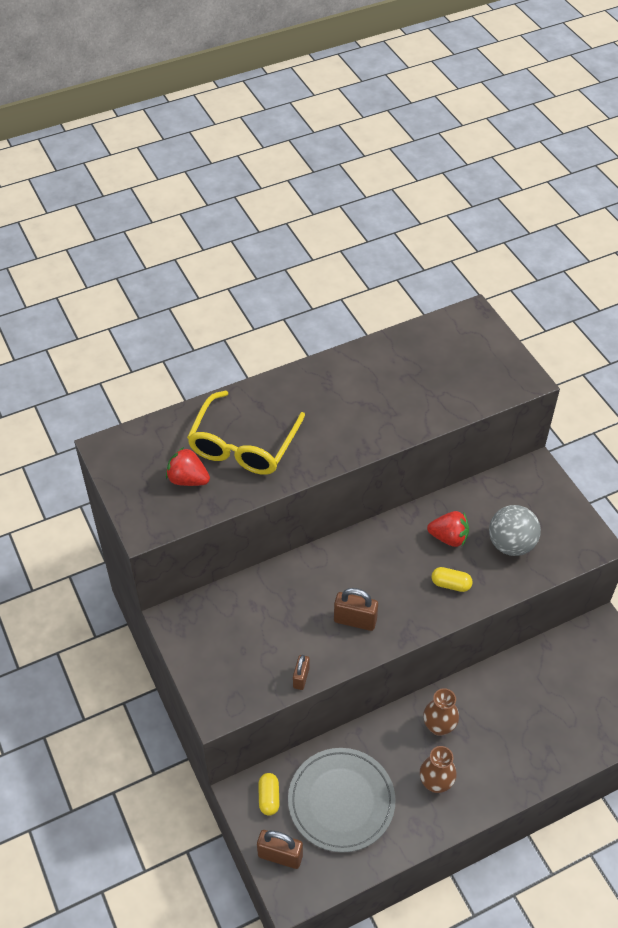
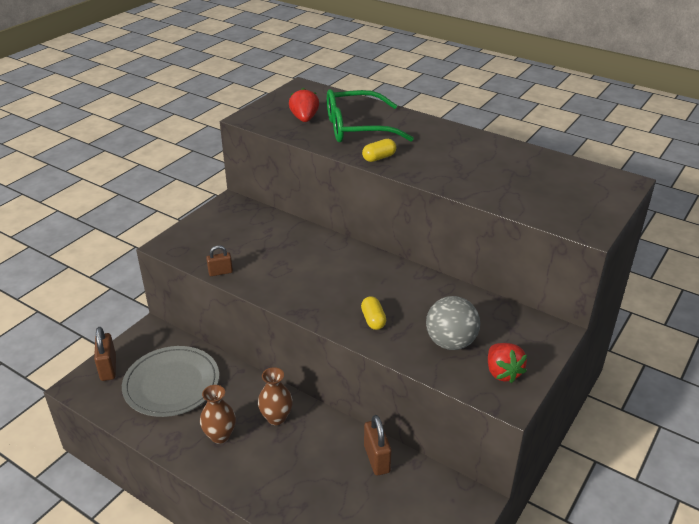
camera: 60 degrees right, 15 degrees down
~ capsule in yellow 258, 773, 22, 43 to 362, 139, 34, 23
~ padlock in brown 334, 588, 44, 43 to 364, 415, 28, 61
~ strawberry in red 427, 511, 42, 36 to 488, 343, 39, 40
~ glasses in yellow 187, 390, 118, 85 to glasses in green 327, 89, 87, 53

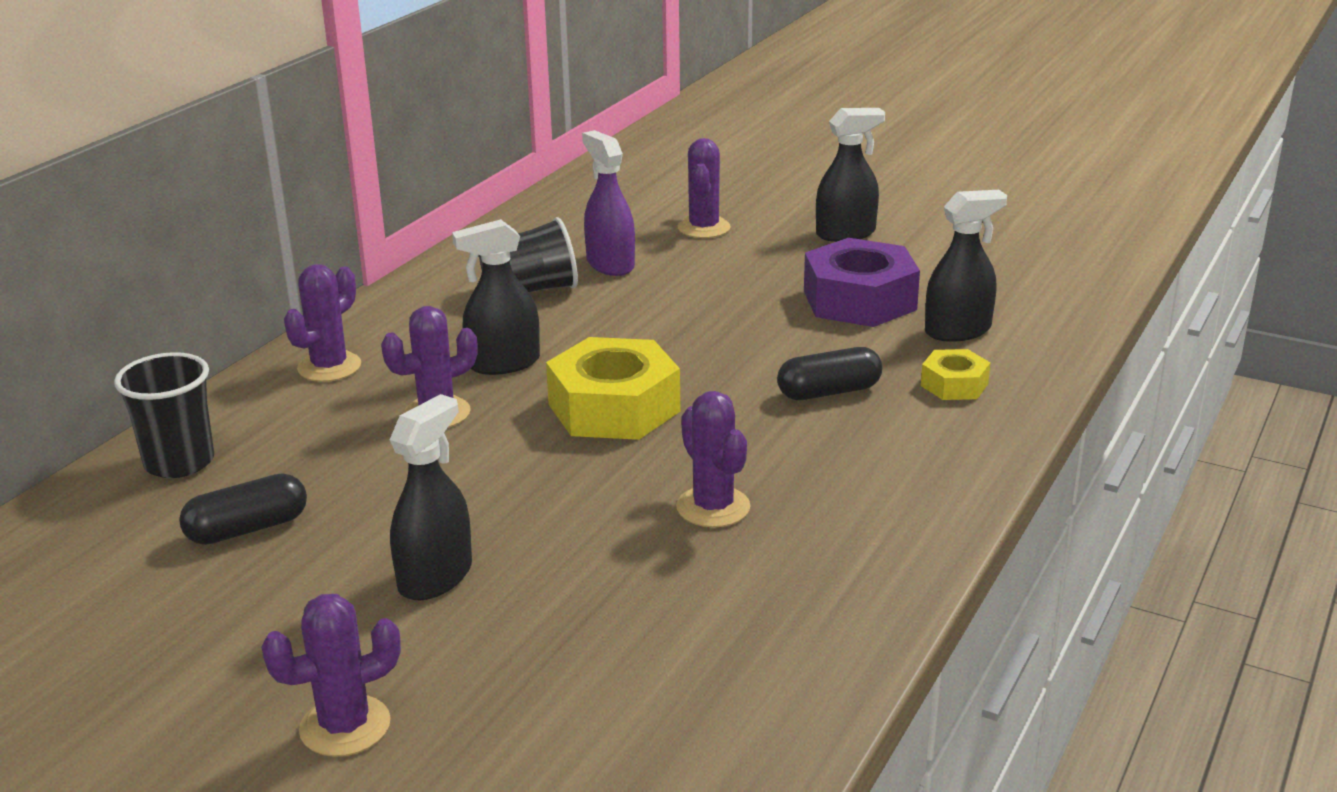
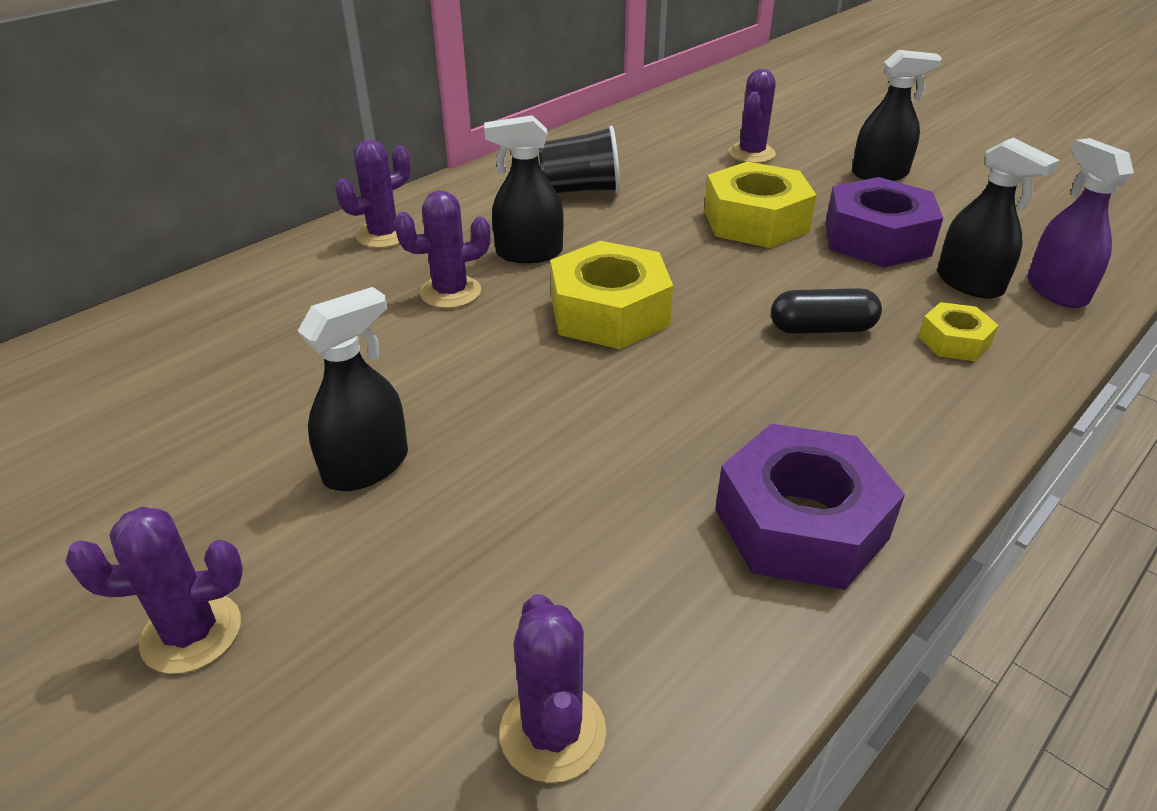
camera: 15 degrees right, 10 degrees up
- cup in black 114, 352, 100, 126
- capsule in black 179, 473, 128, 72
+ nut in yellow 704, 162, 112, 86
+ nut in purple 715, 424, 190, 166
~ spray bottle in purple 582, 130, 53, 146 to 1028, 138, 106, 170
~ cactus in purple 676, 391, 75, 136 to 500, 594, 106, 189
~ spray bottle in black 925, 190, 82, 152 = 937, 138, 123, 161 60 degrees clockwise

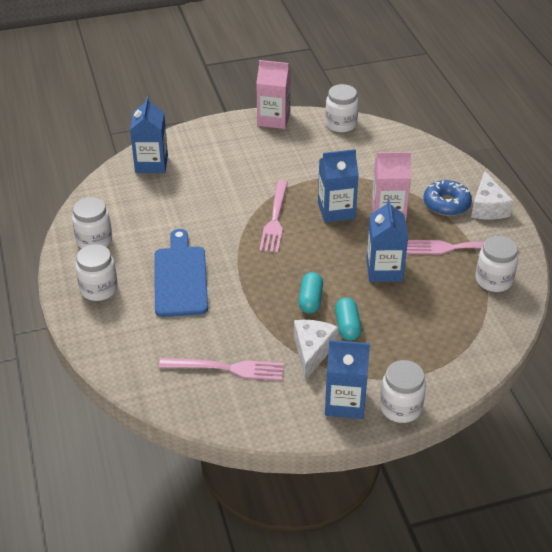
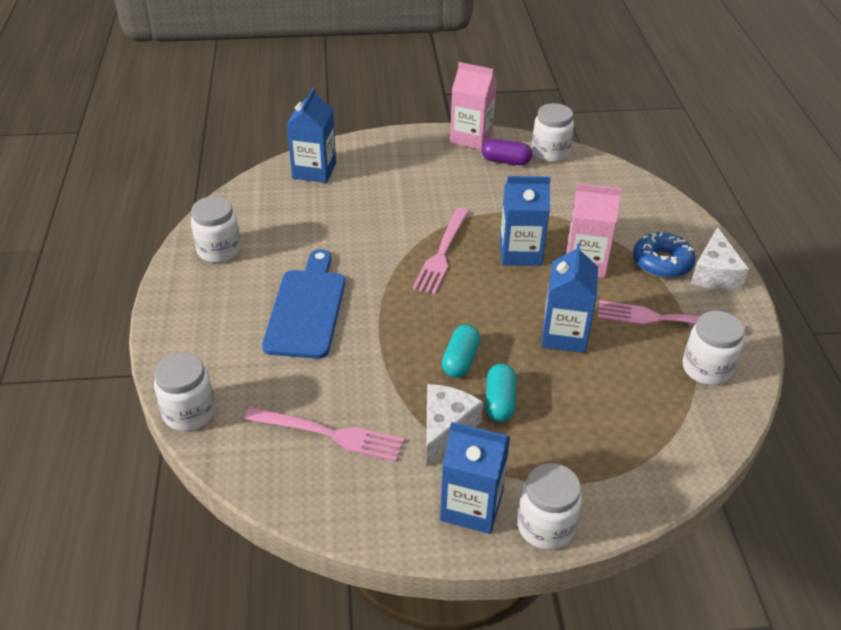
camera: 10 degrees right, 0 degrees up
+ capsule in purple 482, 139, 50, 26
~ jar in white 76, 244, 42, 57 to 154, 352, 61, 79

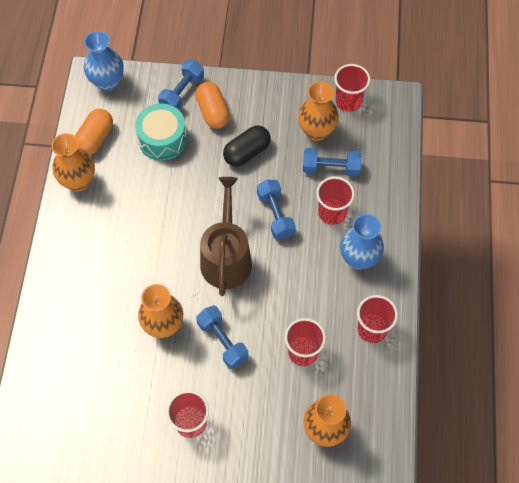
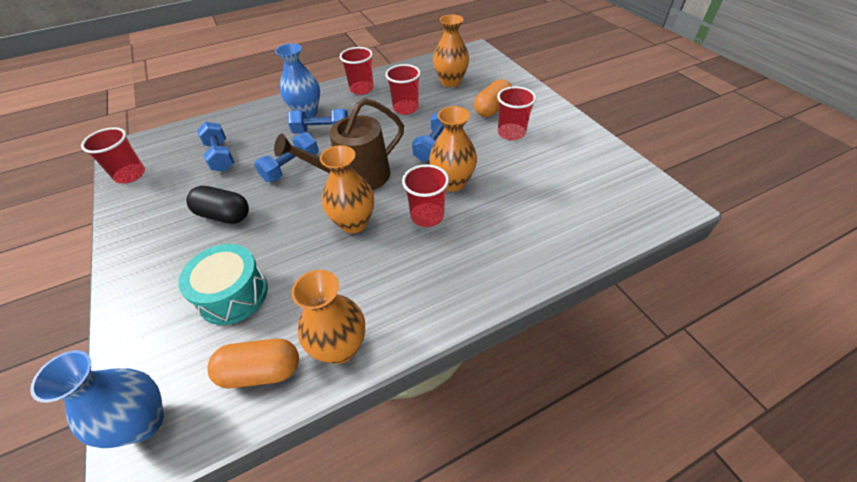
camera: 120 degrees left, 15 degrees down
~ dumbbell in blue 158, 60, 46, 50 to 288, 109, 60, 25
~ capsule in orange 195, 82, 35, 47 to 474, 79, 38, 38
~ vase in orange 298, 81, 41, 60 to 320, 145, 54, 89
~ cup in red 316, 177, 39, 48 to 402, 164, 47, 63

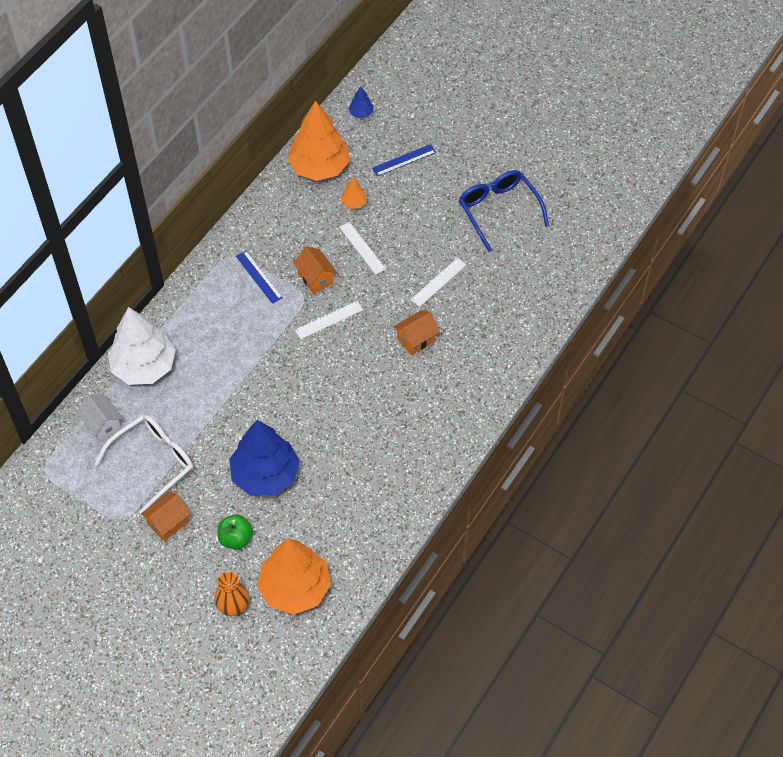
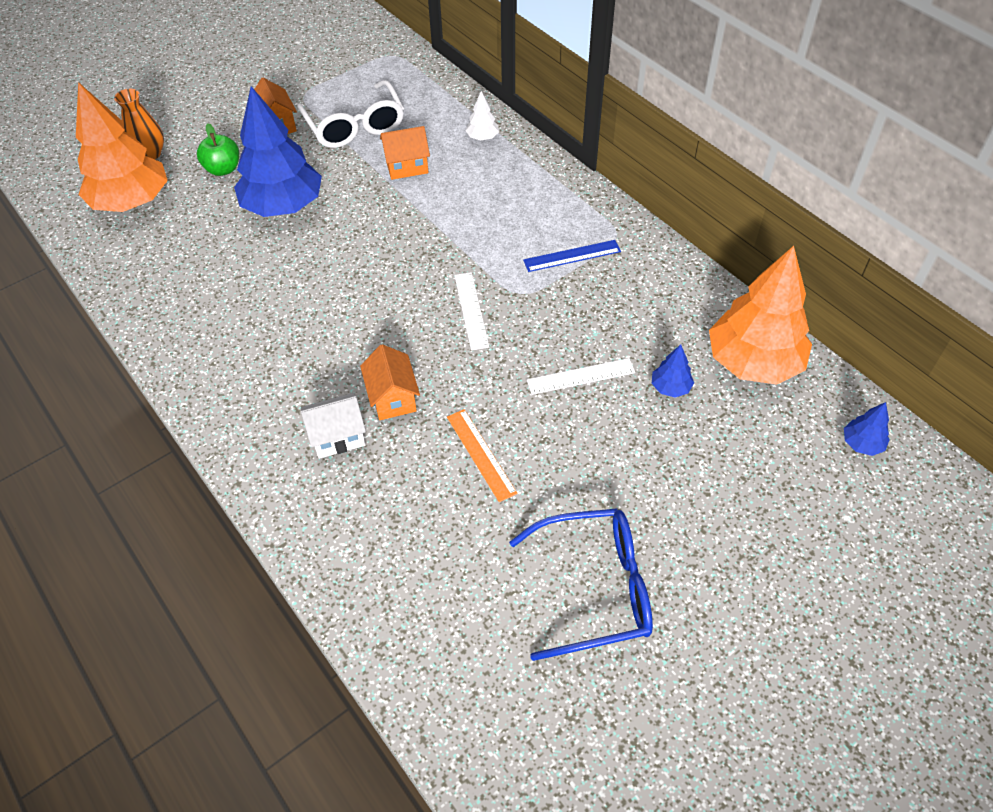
camera: 110 degrees right, 5 degrees down
- ruler in blue 372, 144, 64, 32
~ house in white 76, 394, 47, 49 to 301, 393, 65, 66
~ house in orange 293, 247, 44, 47 to 380, 126, 50, 54
~ tree in orange 341, 177, 26, 32 to tree in blue 652, 344, 42, 54
~ ruler in white 410, 258, 56, 49 to ruler in orange 447, 409, 70, 93
~ tree in white 108, 307, 68, 78 = 465, 91, 34, 49 x0.42

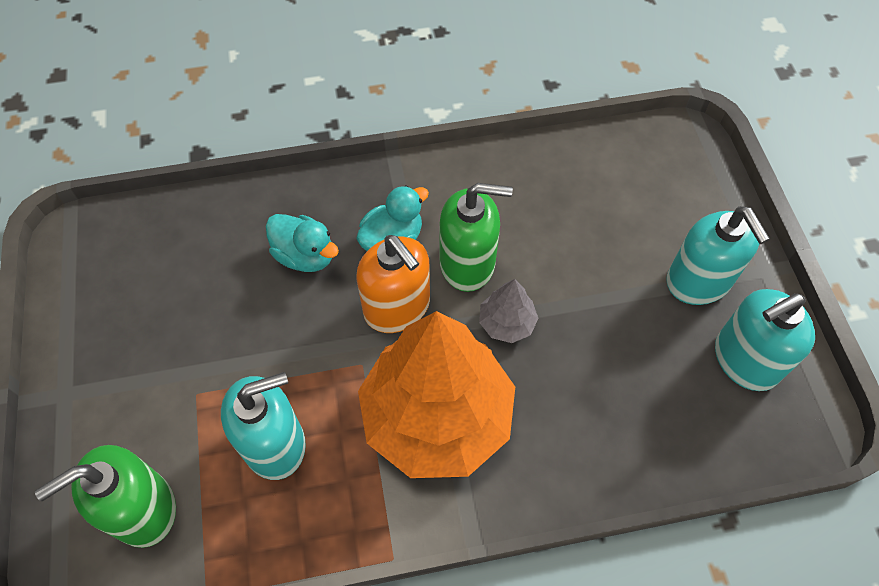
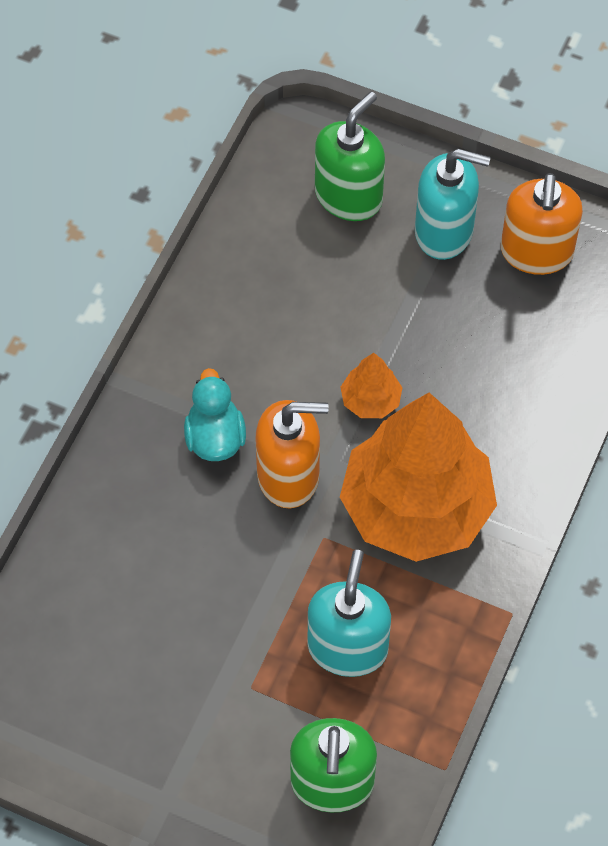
camera: 55 degrees left, 0 degrees up
- duck in turquoise 266, 214, 73, 58
~ soap dispenser in green 440, 183, 73, 109 to 315, 92, 70, 129
~ tree in grey 479, 279, 60, 64 to tree in orange 340, 353, 62, 65
~ soap dispenser in turquoise 715, 289, 100, 102 to soap dispenser in orange 501, 173, 82, 102

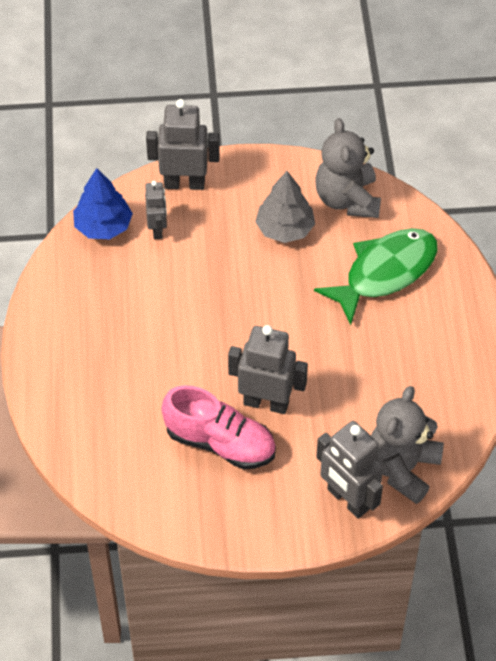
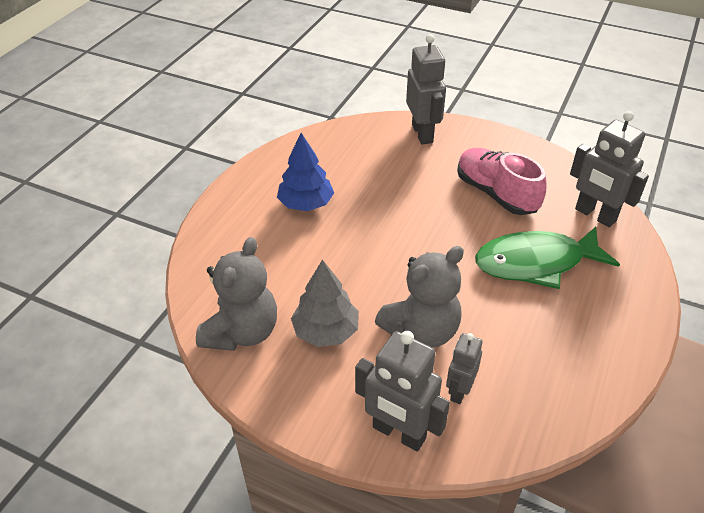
camera: 150 degrees left, 10 degrees down
~ tree in blue 73, 168, 60, 71 to 277, 133, 57, 78
~ robot in grey 228, 325, 80, 89 to 570, 111, 79, 116
~ fish in green 314, 228, 124, 97 to 475, 227, 145, 62
~ teddy bear in grey 371, 386, 73, 118 to 375, 246, 89, 102

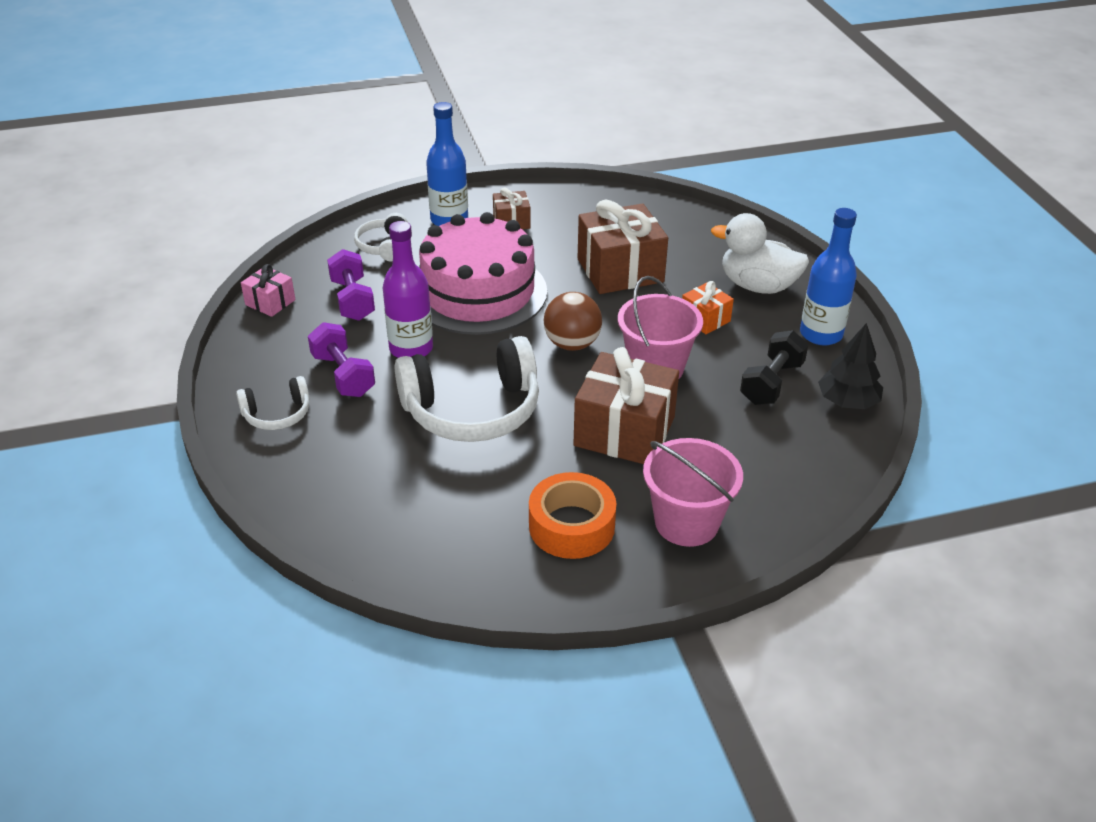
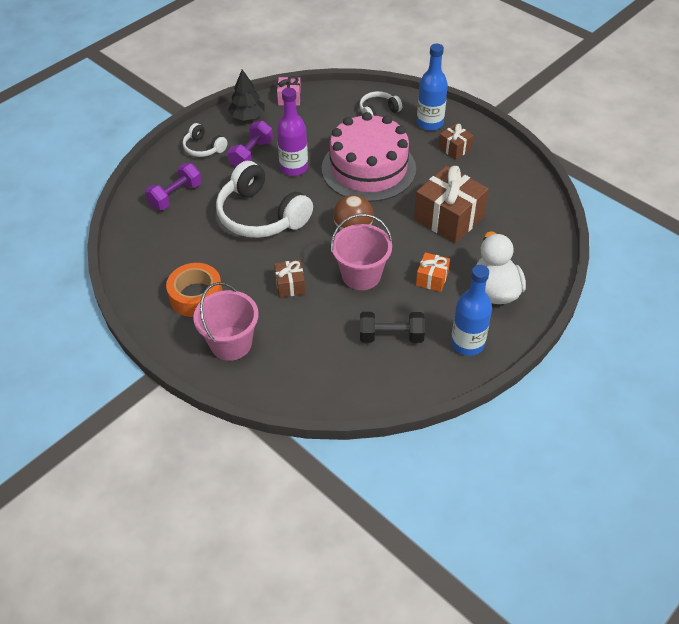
camera: 60 degrees right, 10 degrees up
~ dumbbell in purple 327, 249, 48, 72 to 145, 163, 57, 47
~ tree in black 818, 323, 65, 86 to 228, 69, 36, 52
~ gift in brown 573, 347, 106, 117 = 274, 260, 31, 38 x0.51

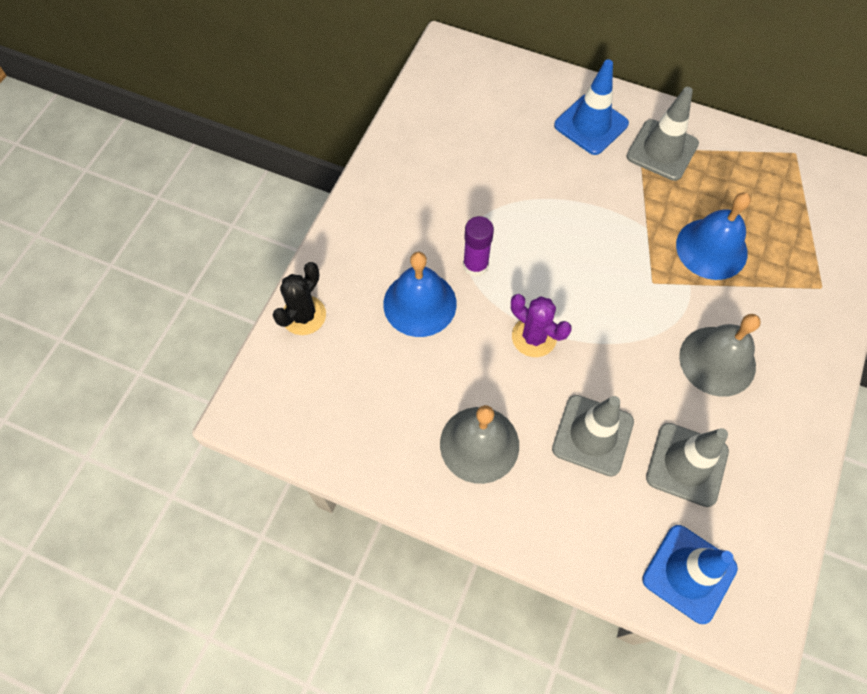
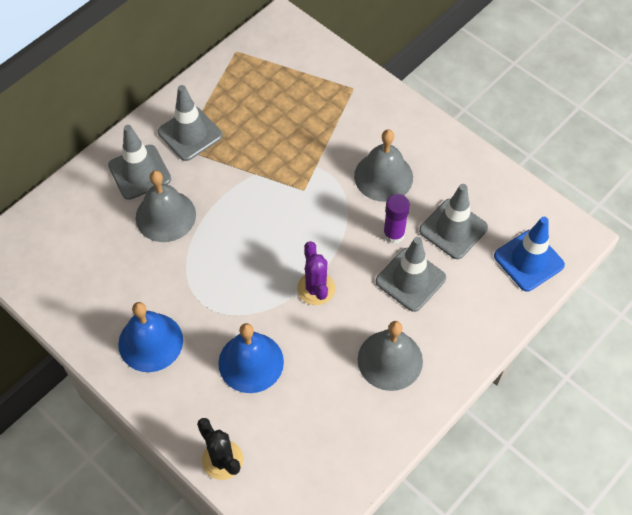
camera: 70 degrees left, 5 degrees down
+ bell in grey 136, 170, 60, 72
~ glue stick in purple 463, 216, 31, 61 to 383, 194, 27, 50
~ bell in blue 676, 192, 75, 88 to 118, 302, 65, 70
~ traffic cone in blue 554, 60, 75, 95 to traffic cone in grey 108, 125, 63, 75
~ cactus in purple 511, 294, 61, 63 = 297, 241, 38, 64 75 degrees counterclockwise

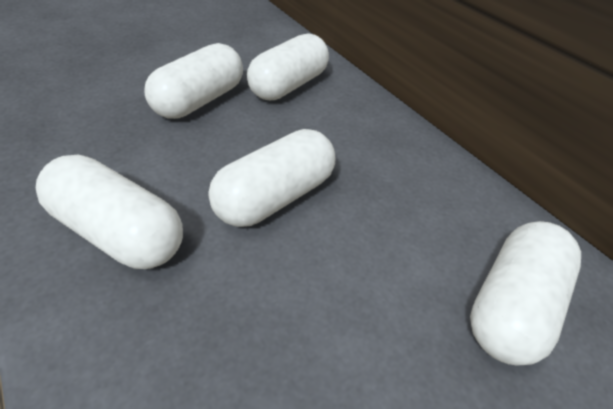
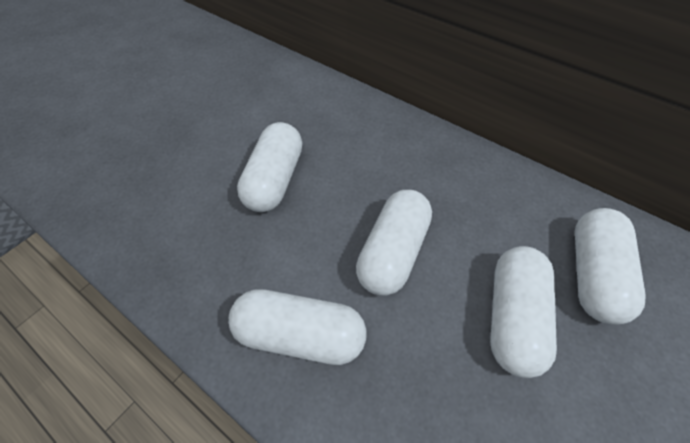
camera: 15 degrees left, 10 degrees up
~ capsule in white 247, 33, 82, 67 to 490, 246, 67, 132

